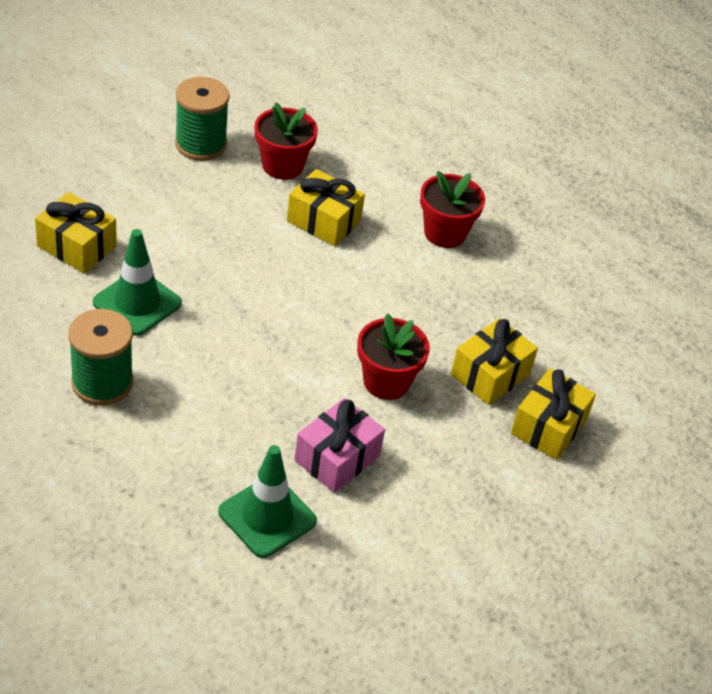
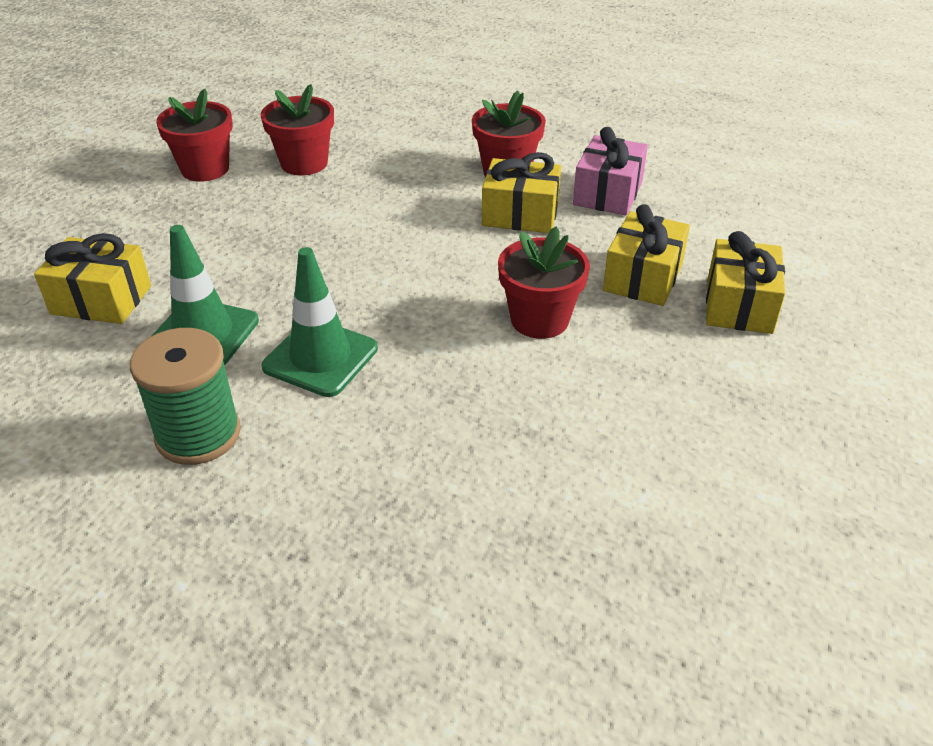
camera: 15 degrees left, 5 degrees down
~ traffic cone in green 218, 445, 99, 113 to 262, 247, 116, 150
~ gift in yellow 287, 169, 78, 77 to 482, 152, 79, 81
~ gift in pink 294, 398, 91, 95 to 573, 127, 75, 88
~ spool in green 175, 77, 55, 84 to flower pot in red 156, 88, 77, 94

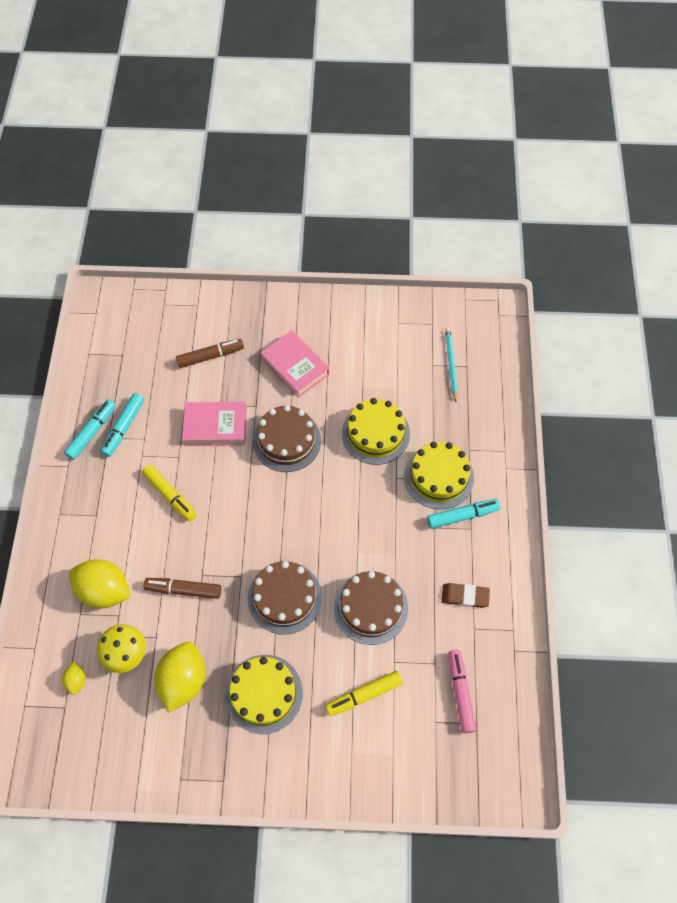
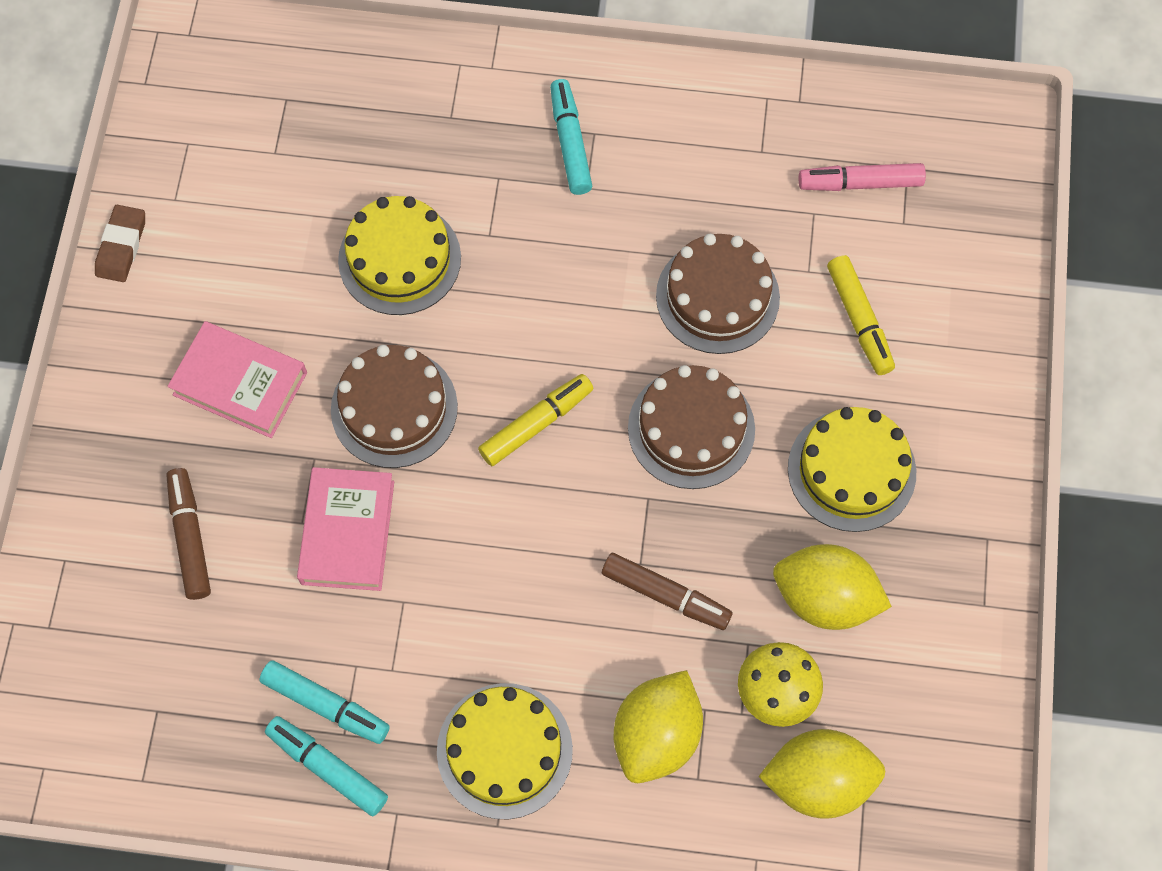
camera: 85 degrees left, 5 degrees up
- pencil in turquoise 445, 328, 13, 74
~ marker in yellow 142, 465, 54, 57 to 478, 374, 116, 92
~ cake in yellow 404, 441, 70, 68 to 437, 683, 136, 136
~ eraser in brown 441, 583, 49, 25 to 95, 205, 50, 77
~ marker in brown 144, 578, 77, 21 = 602, 553, 131, 77 75 degrees counterclockwise
~ book in pink 261, 330, 69, 68 = 168, 321, 139, 117 60 degrees clockwise
~ lemon in yellow 62, 662, 24, 33 = 758, 729, 127, 90 x2.14

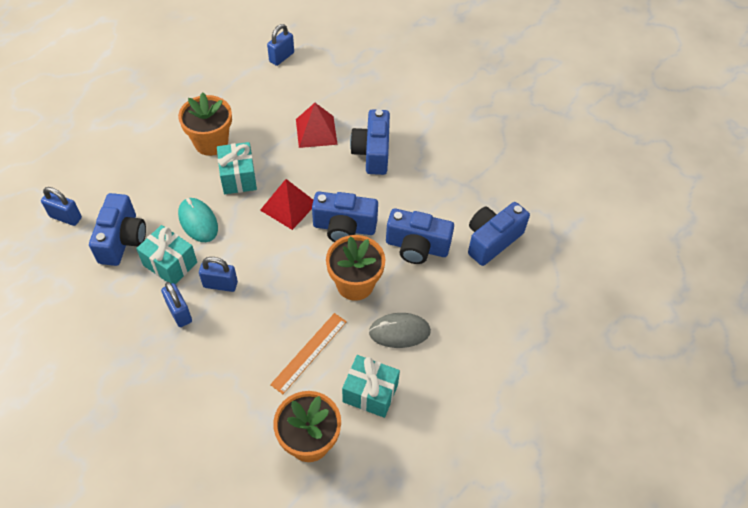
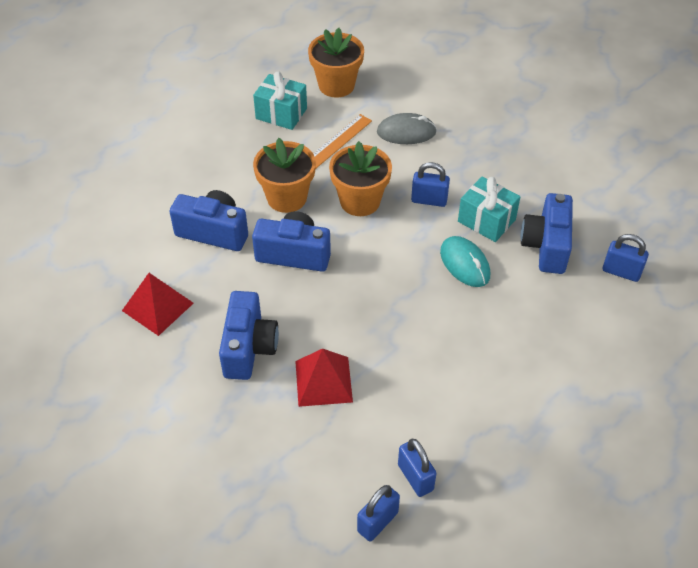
camera: 175 degrees left, 5 degrees down
- gift in turquoise 217, 142, 40, 52
- camera in blue 468, 202, 62, 64
~ padlock in blue 161, 282, 31, 45 to 398, 439, 39, 58
~ flower pot in orange 178, 92, 54, 64 to 329, 141, 63, 75
~ pyramid in red 260, 179, 53, 51 to 122, 273, 72, 63
~ mouse in grey 369, 313, 62, 35 to 377, 113, 60, 31

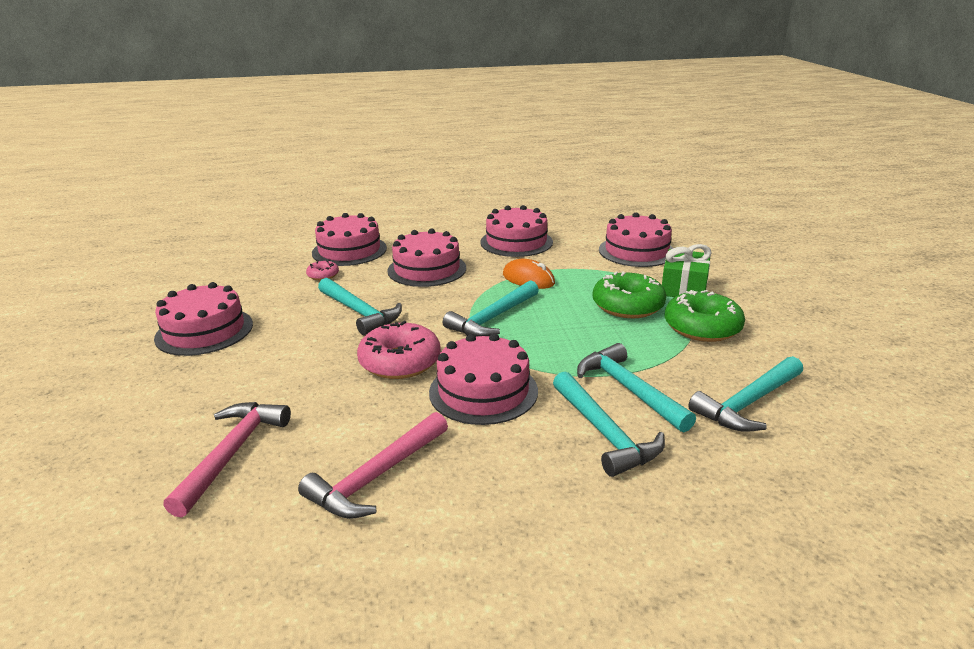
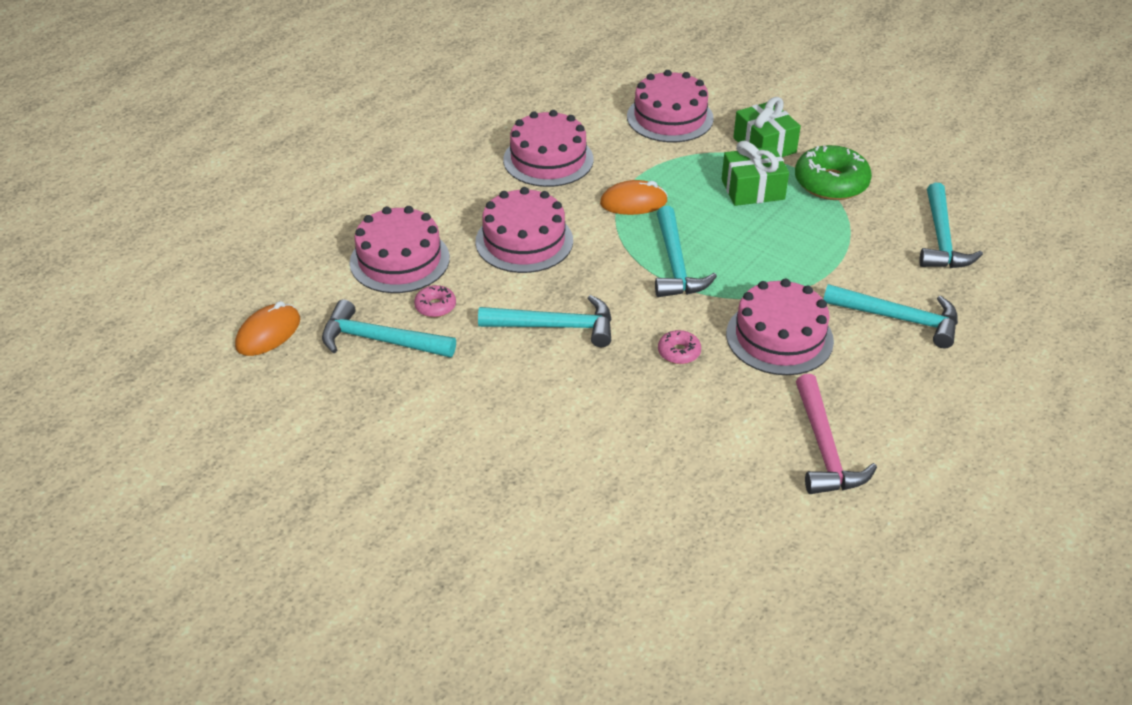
camera: 45 degrees left, 15 degrees up
- cake in pink 154, 282, 99, 74
- hammer in pink 163, 402, 128, 116
+ mouse in orange 235, 301, 65, 55
~ hammer in turquoise 577, 343, 119, 90 to 322, 299, 134, 59
~ donut in green 592, 271, 74, 47 to gift in green 722, 141, 67, 65
~ donut in pink 357, 321, 84, 58 = 658, 330, 43, 34 x0.49

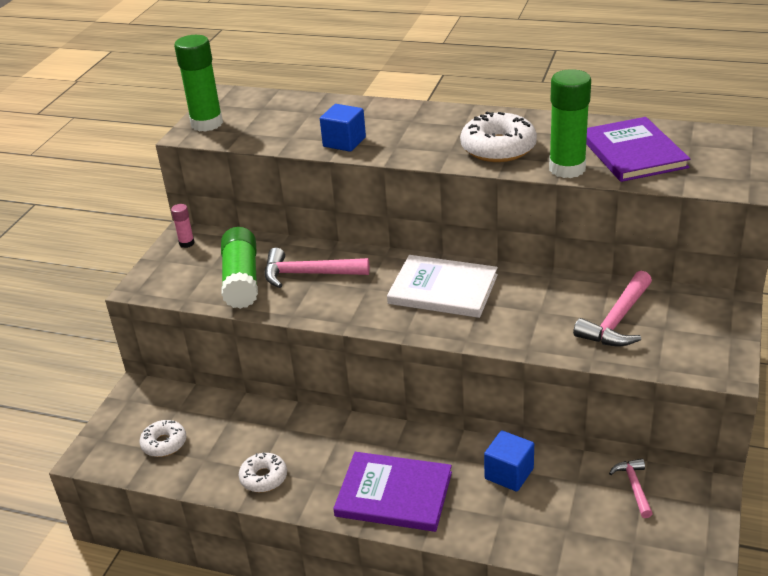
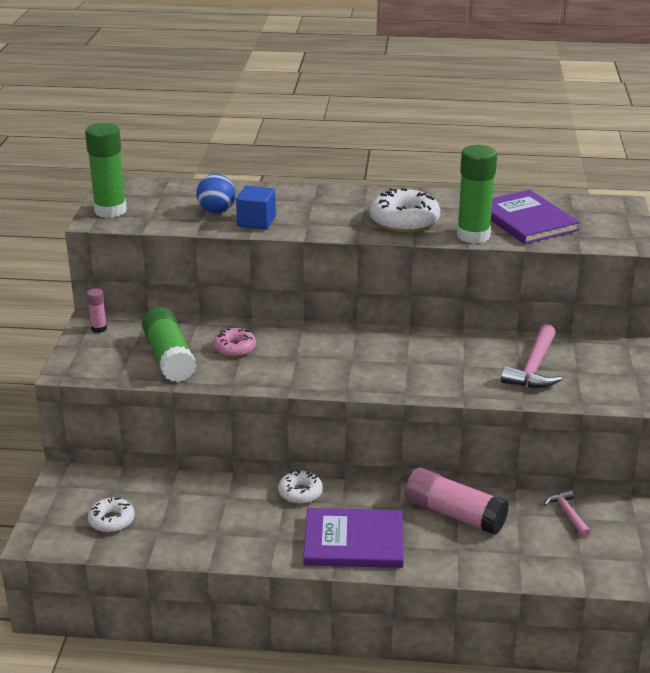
camera: 15 degrees left, 5 degrees down
- book in white 387, 255, 111, 63
+ ball in blue 196, 174, 39, 39
~ donut in white 239, 453, 48, 39 to 278, 470, 45, 34
~ hammer in pink 265, 248, 104, 40 to donut in pink 213, 328, 43, 29
~ cube in blue 484, 430, 50, 62 to glue stick in pink 405, 467, 104, 68

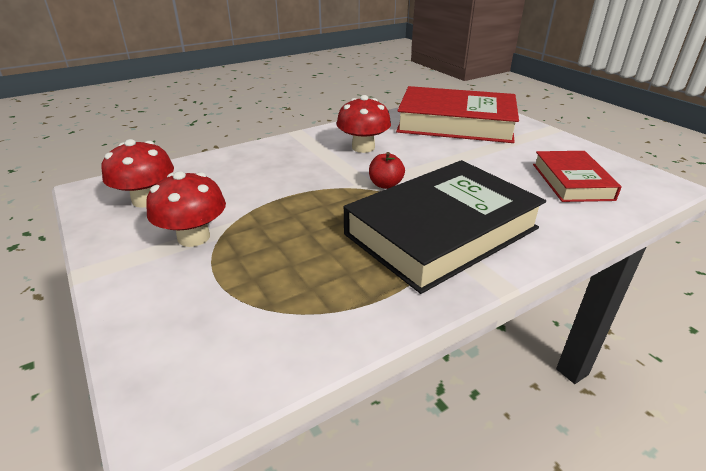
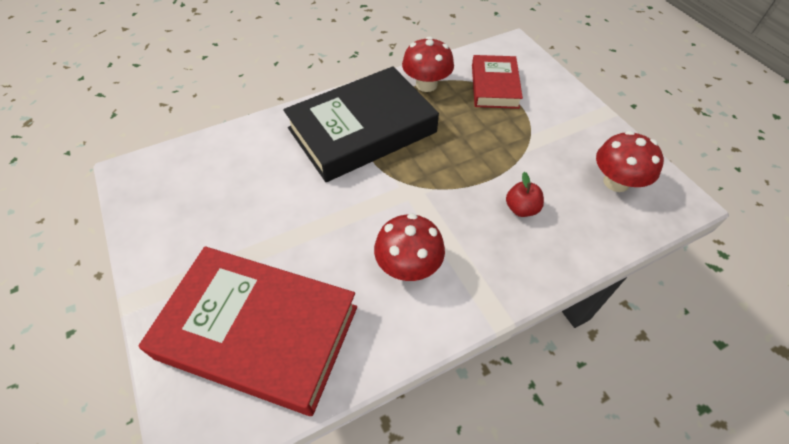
camera: 175 degrees left, 20 degrees up
~ mushroom in red 146, 171, 80, 76 to 402, 36, 52, 56
~ apple in red 369, 152, 36, 37 to 506, 172, 38, 45
~ book in red 533, 151, 89, 51 to 472, 55, 51, 54

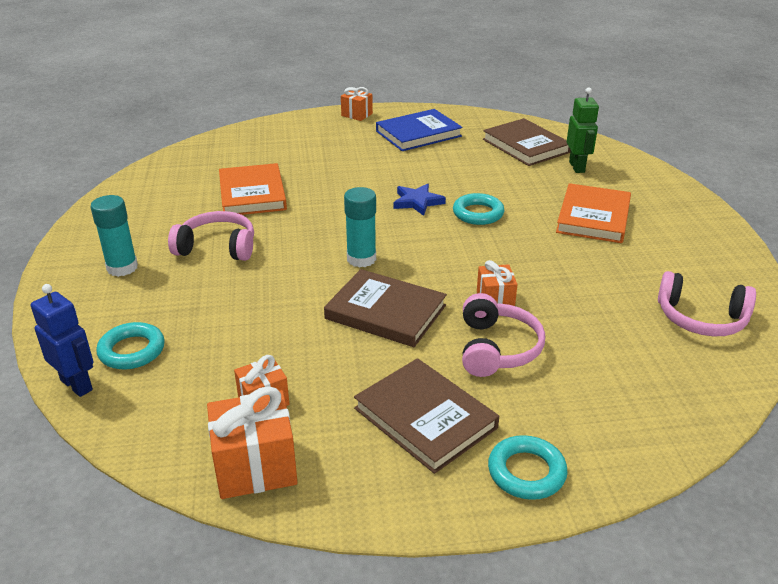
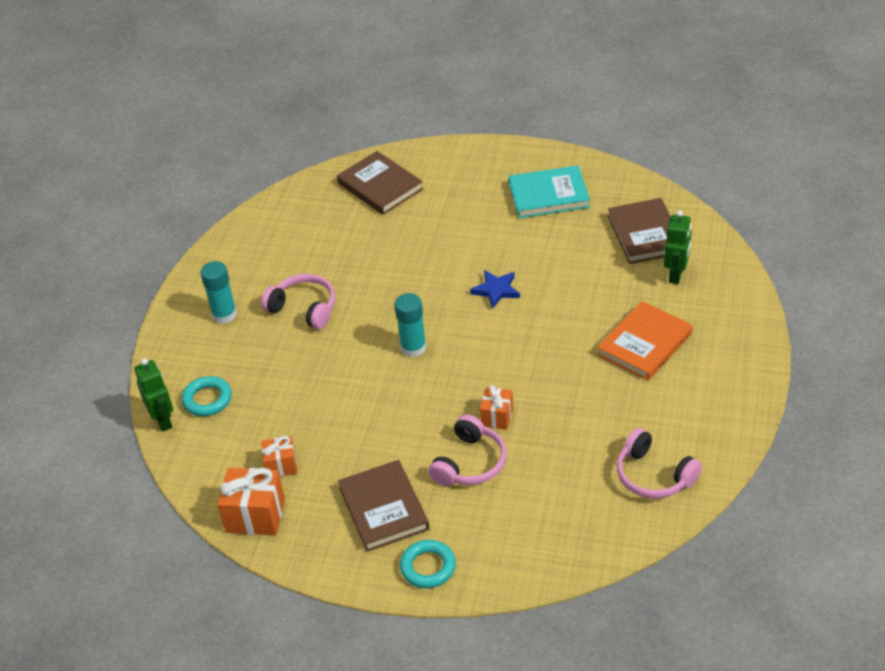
camera: 25 degrees right, 10 degrees up
- book in orange 219, 163, 68, 52
- gift in orange 341, 87, 32, 34
- ring in turquoise 453, 193, 52, 32
~ book in brown 324, 269, 123, 78 to 337, 151, 86, 64
~ robot in blue 31, 284, 62, 113 to robot in green 134, 358, 39, 73
~ book in blue 376, 109, 87, 42 to book in turquoise 509, 165, 81, 53

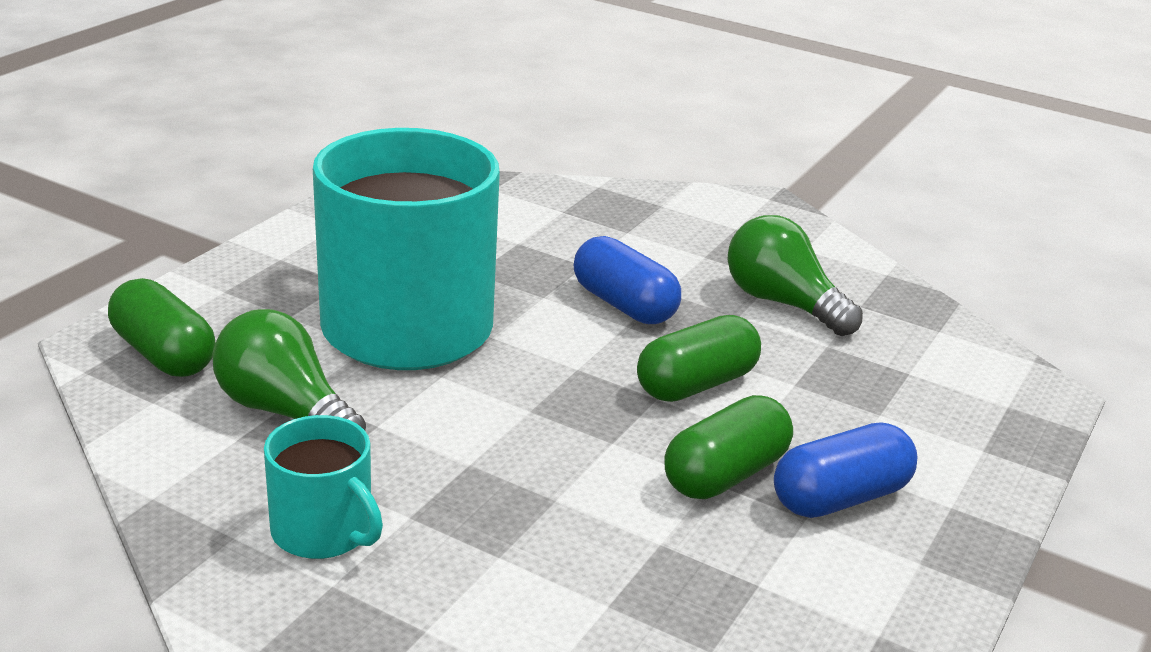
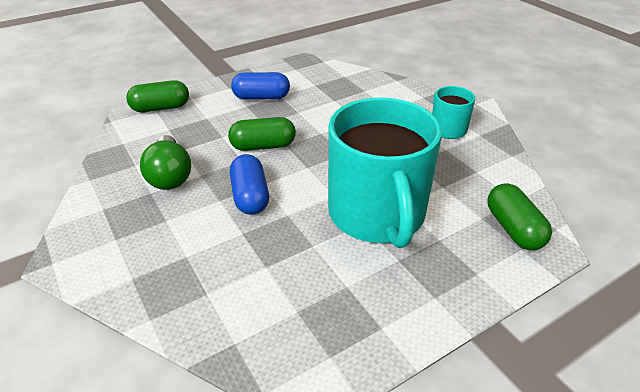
camera: 150 degrees left, 10 degrees up
- light bulb in green 212, 309, 154, 121
~ capsule in green 664, 395, 129, 104 to 126, 80, 63, 32

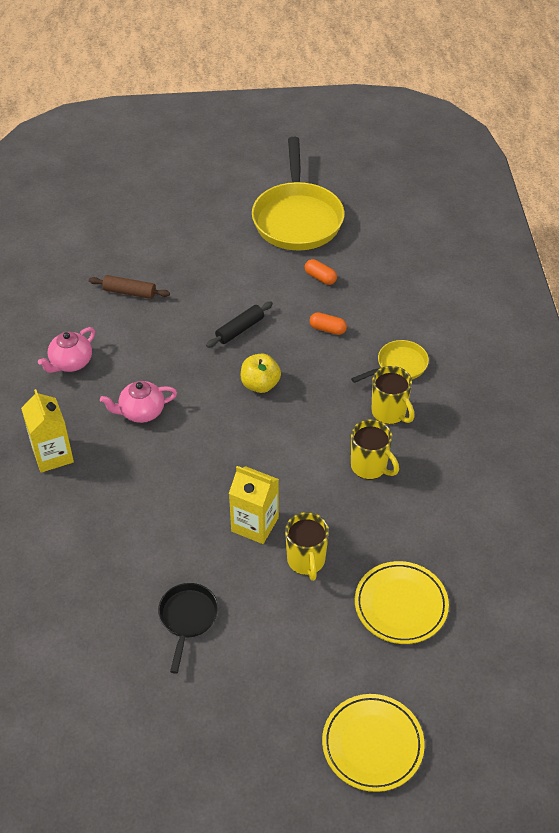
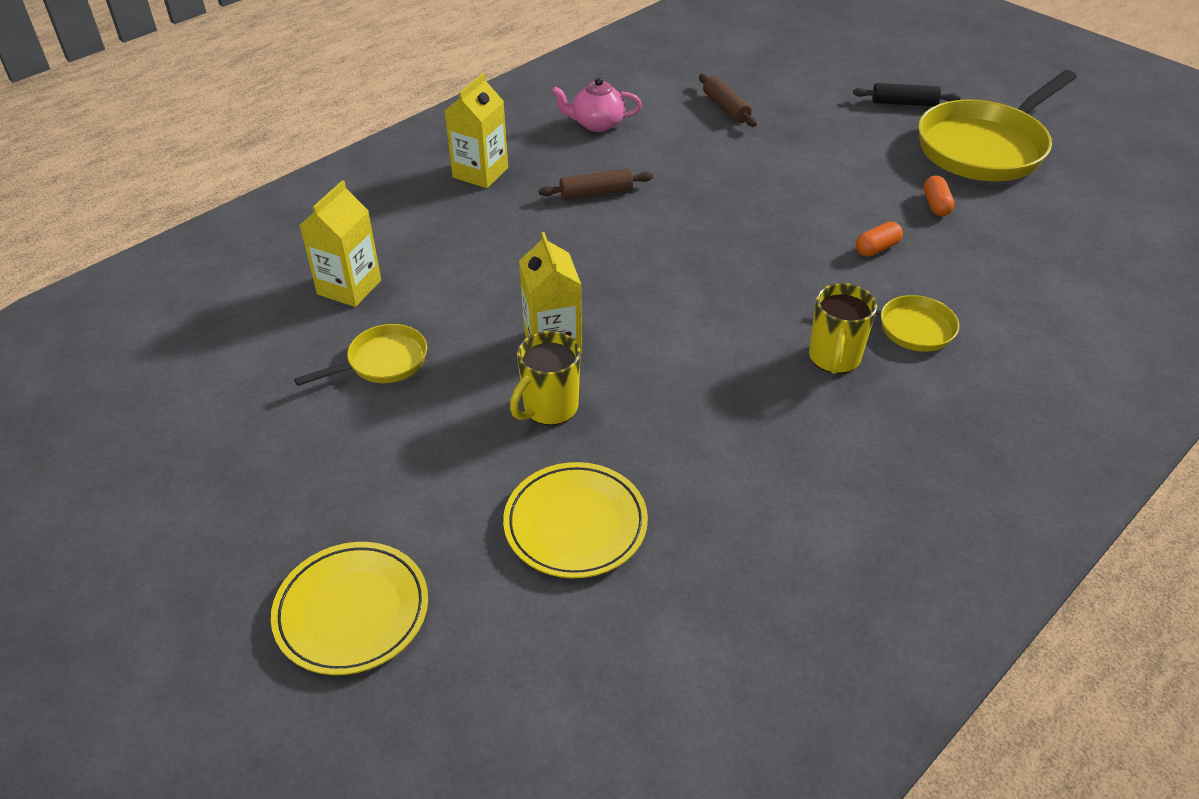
camera: 50 degrees right, 5 degrees down
- apple in yellow 241, 353, 40, 40
- mug in yellow 351, 419, 48, 60
+ carton in yellow 300, 180, 81, 127
~ rolling pin in black 206, 302, 67, 46 to 853, 83, 107, 24
~ teapot in pink 100, 381, 77, 42 to rolling pin in brown 539, 168, 114, 32
~ pan in black 158, 583, 60, 91 to pan in yellow 294, 324, 133, 62
~ capsule in orange 309, 312, 38, 23 = 856, 222, 47, 35 75 degrees clockwise

